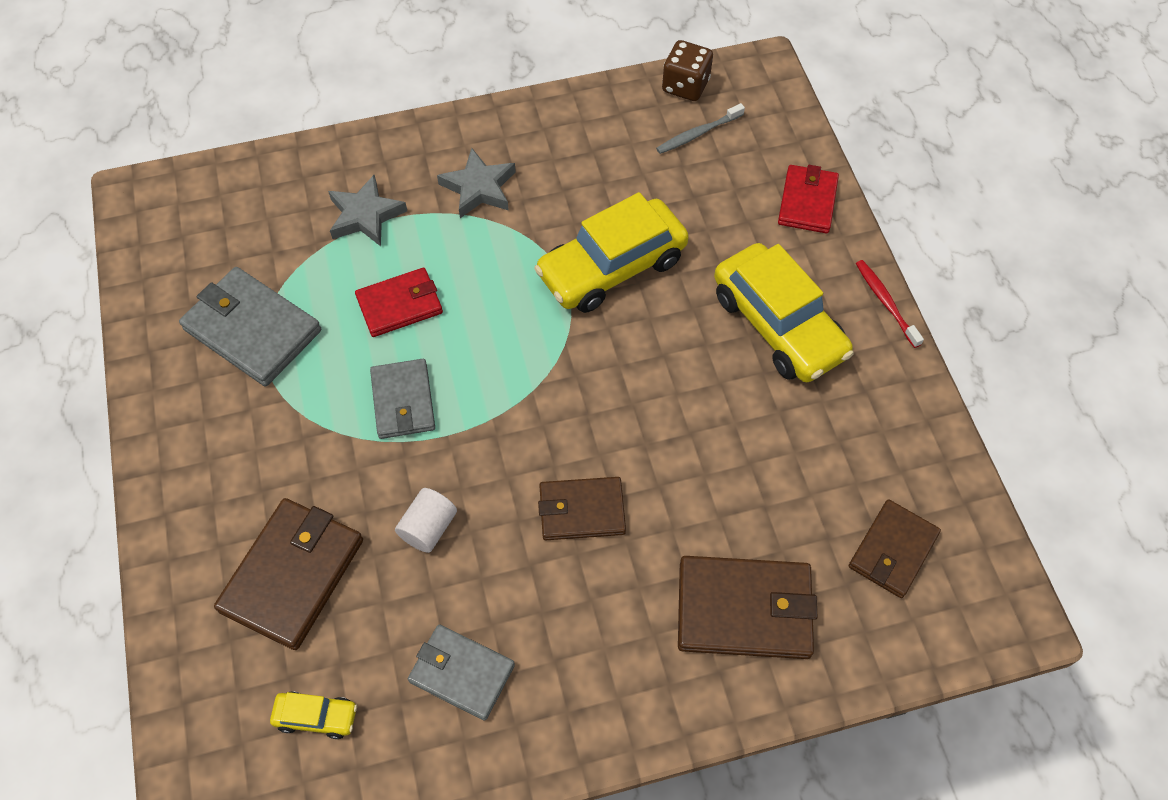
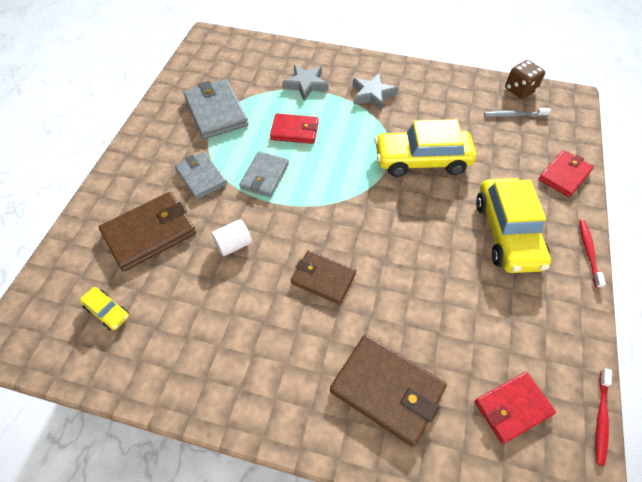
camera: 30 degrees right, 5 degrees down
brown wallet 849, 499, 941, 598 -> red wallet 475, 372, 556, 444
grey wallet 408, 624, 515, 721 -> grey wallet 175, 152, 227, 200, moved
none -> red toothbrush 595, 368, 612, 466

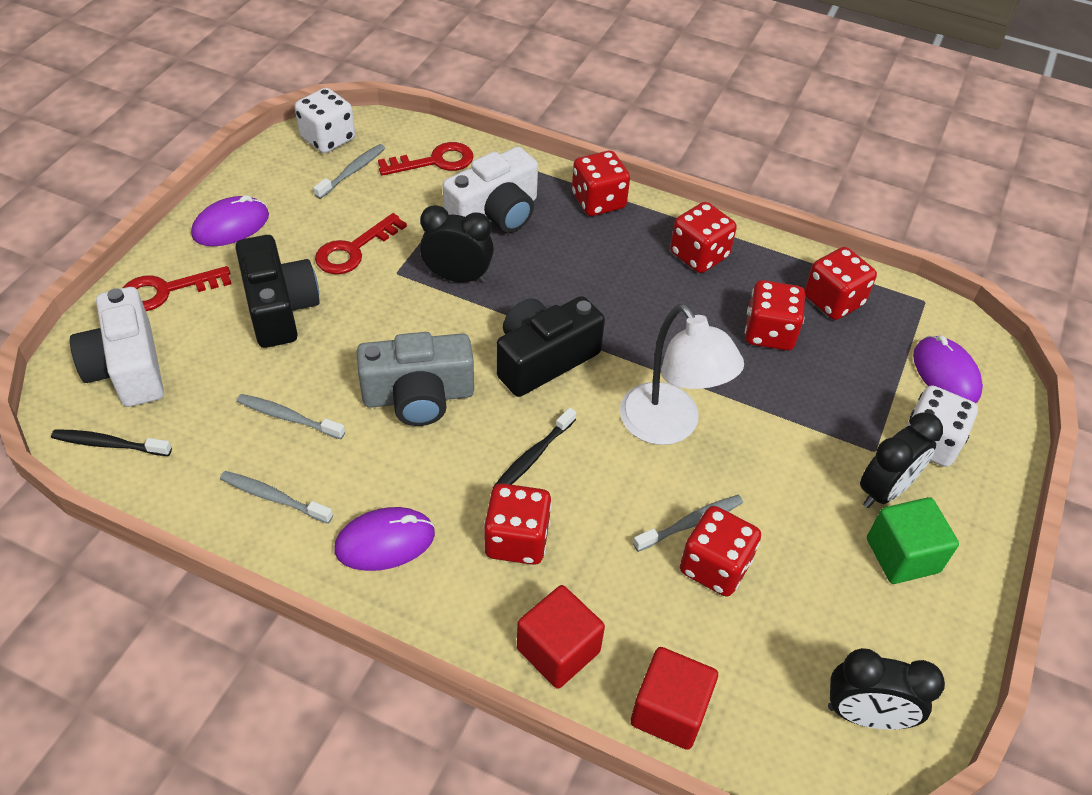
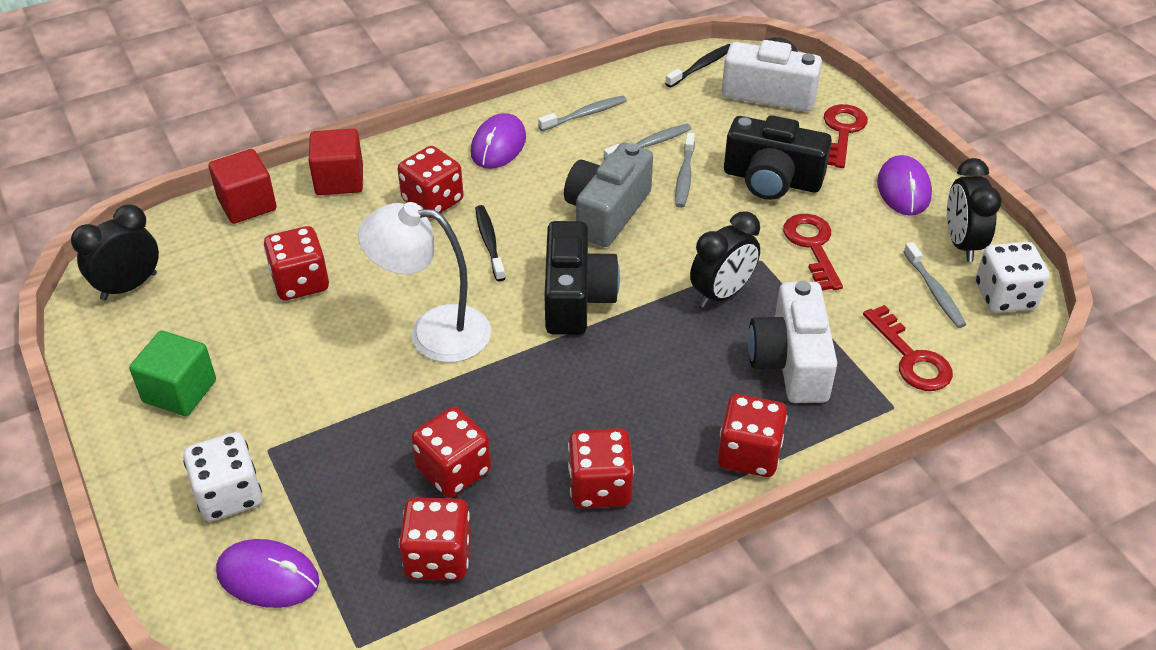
camera: 130 degrees right, 5 degrees down
red key 378, 142, 474, 176 -> red key 863, 305, 953, 391, 45 degrees counterclockwise
black clock 860, 412, 943, 508 -> black clock 947, 158, 1002, 262, moved
grey toothbrush 633, 495, 743, 552 -> grey toothbrush 675, 133, 695, 208, moved

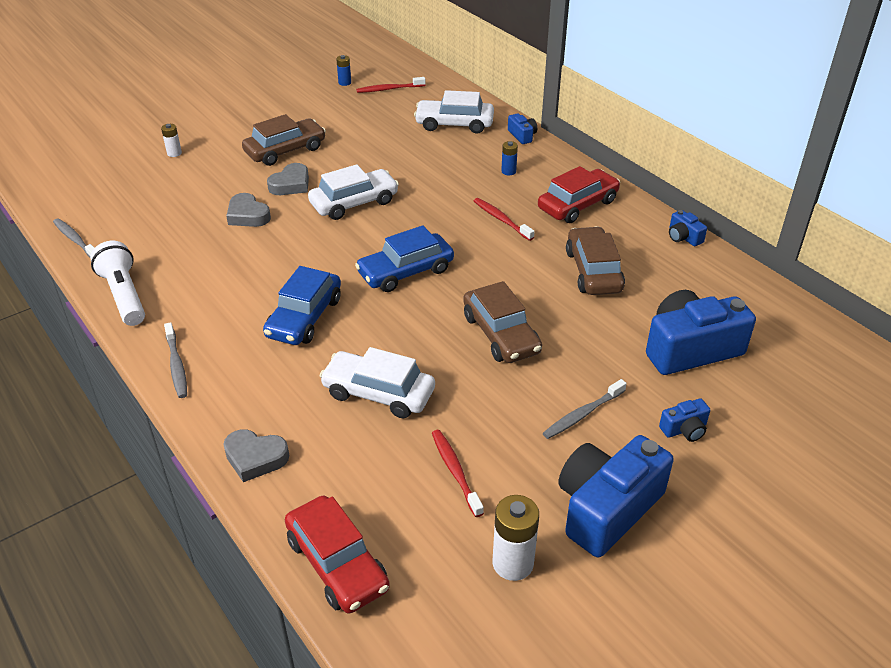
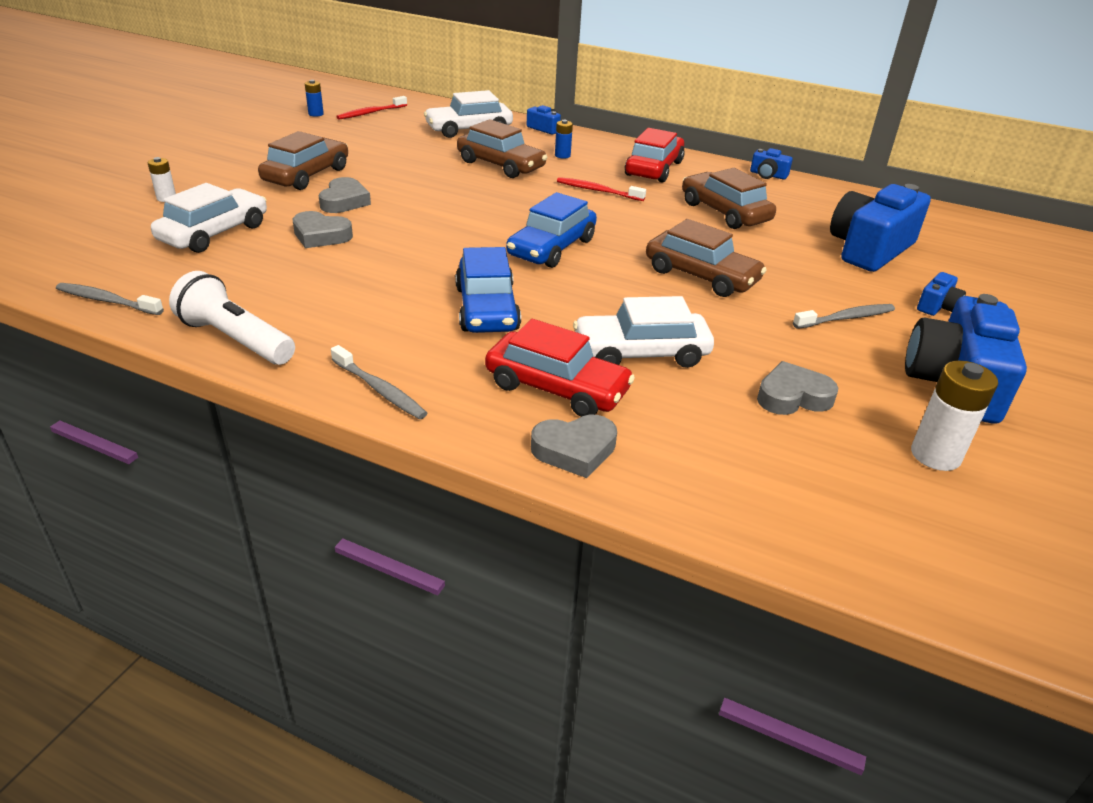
camera: 30 degrees left, 5 degrees down
white car 308, 164, 399, 220 -> white car 151, 183, 267, 253, moved
grey toothbrush 543, 379, 627, 439 -> grey toothbrush 793, 304, 895, 329, 135 degrees counterclockwise
red toothbrush 432, 430, 484, 517 -> grey heart 757, 361, 838, 415
red car 285, 496, 390, 614 -> red car 485, 319, 635, 417, moved
none -> brown car 457, 119, 547, 178

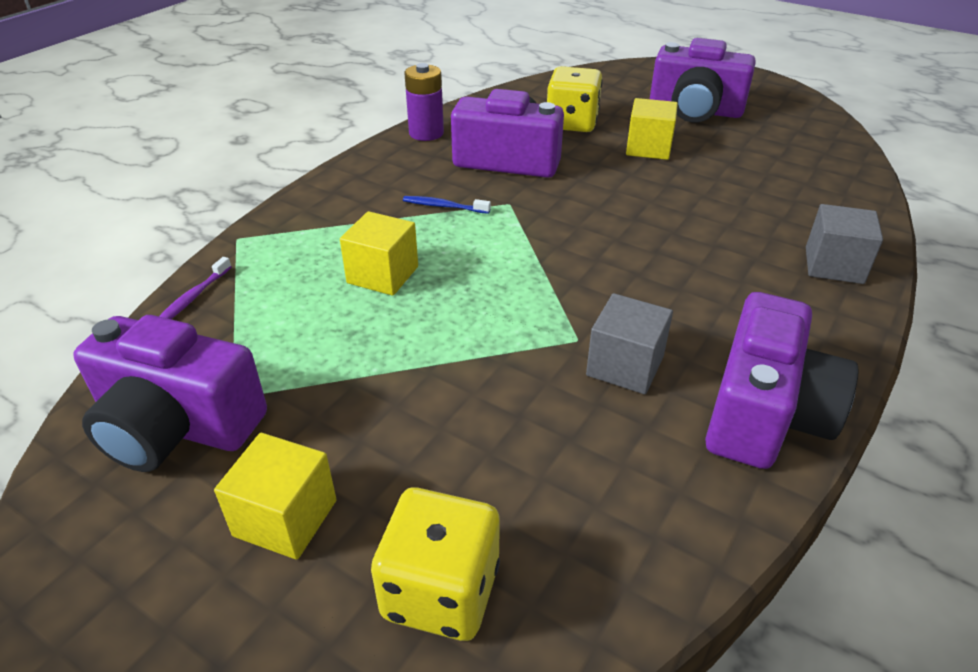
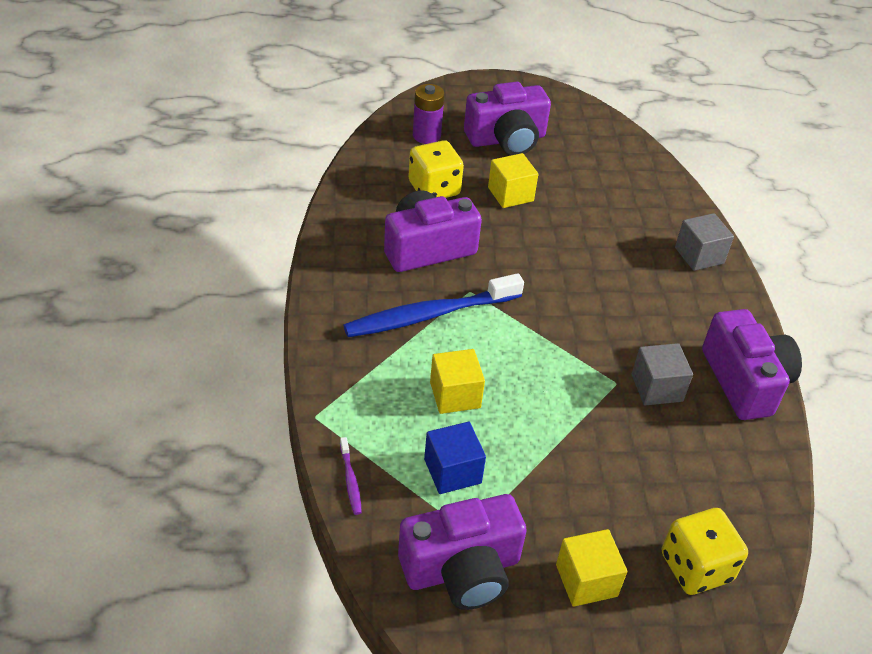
camera: 40 degrees left, 5 degrees up
purple battery 404, 63, 444, 141 -> purple battery 413, 84, 444, 144, moved
blue toothbrush 403, 196, 491, 214 -> blue toothbrush 343, 273, 524, 337, x2.46
none -> blue cube 424, 422, 486, 494

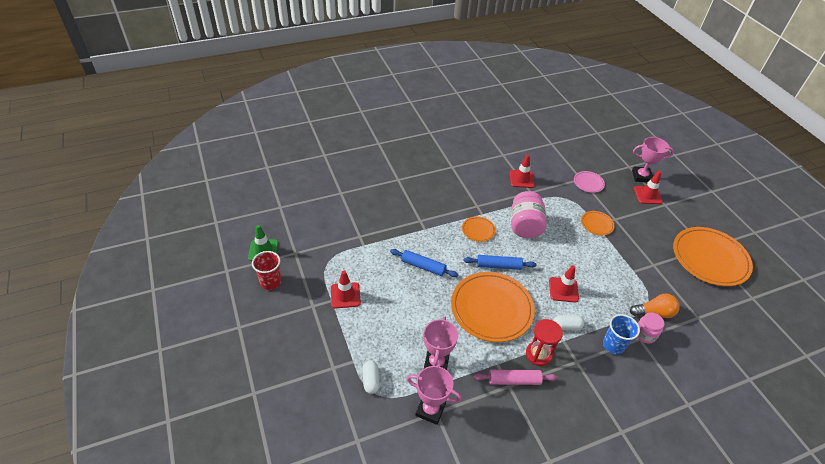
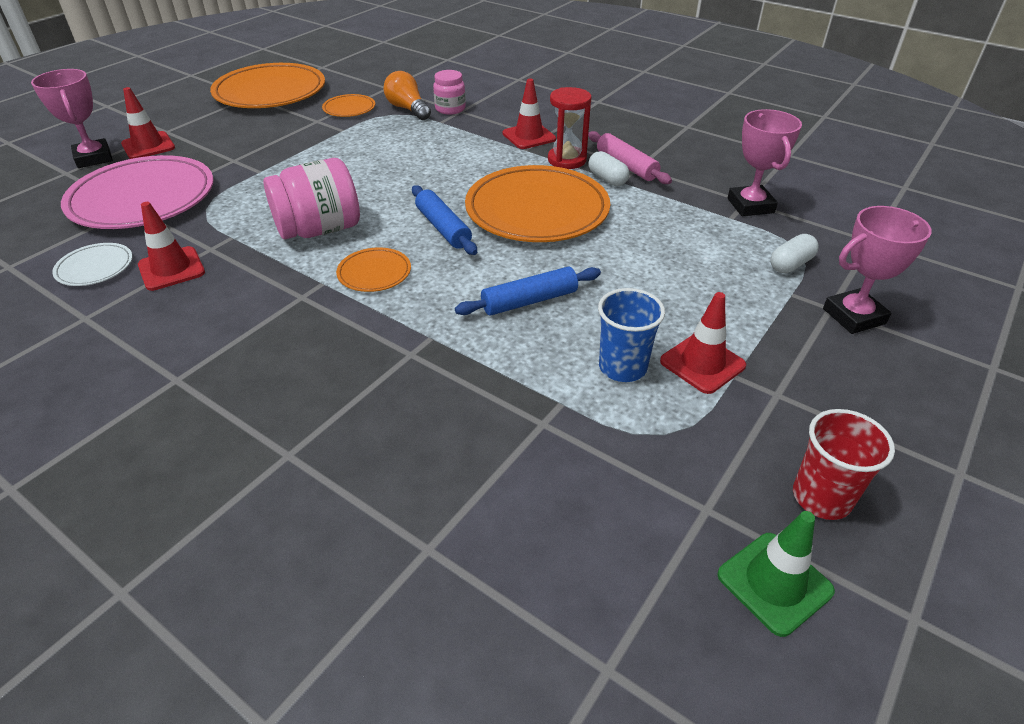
camera: 120 degrees left, 5 degrees down
pink plate 574, 171, 605, 193 -> pink plate 61, 155, 213, 229, x2.19
orange plate 581, 211, 615, 235 -> orange plate 322, 94, 375, 117, moved
blue rolling pin 390, 249, 458, 277 -> blue rolling pin 455, 267, 601, 315, 75 degrees clockwise
red traffic cone 549, 265, 579, 303 -> red traffic cone 503, 79, 556, 149, moved
blue cup 603, 314, 640, 355 -> blue cup 598, 288, 665, 382, moved
white capsule 553, 315, 585, 330 -> white capsule 588, 151, 629, 186, moved
pink trophy 424, 316, 458, 370 -> pink trophy 823, 206, 932, 334, moved
none -> white plate 52, 243, 133, 286

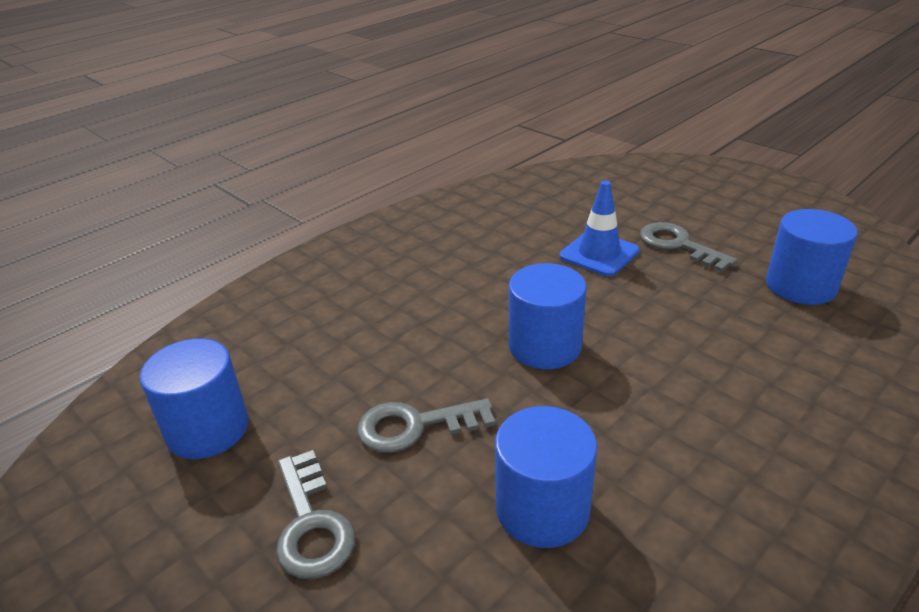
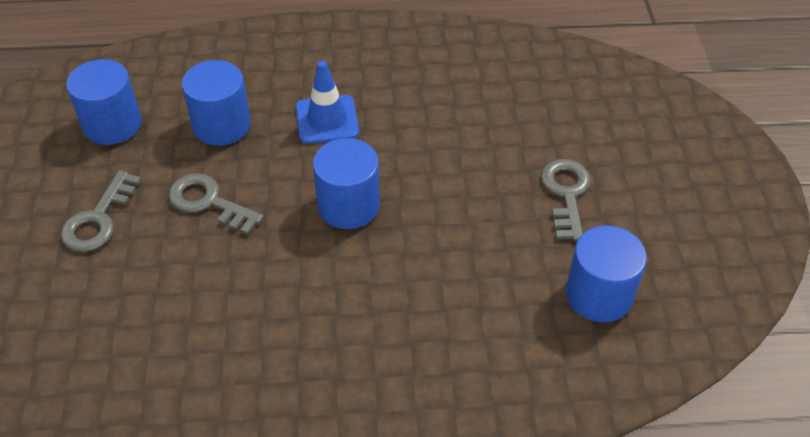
camera: 40 degrees right, 15 degrees up
blue traffic cone 559, 181, 639, 276 -> blue traffic cone 296, 61, 359, 144, moved
blue cylinder 495, 406, 597, 548 -> blue cylinder 182, 60, 251, 146, moved

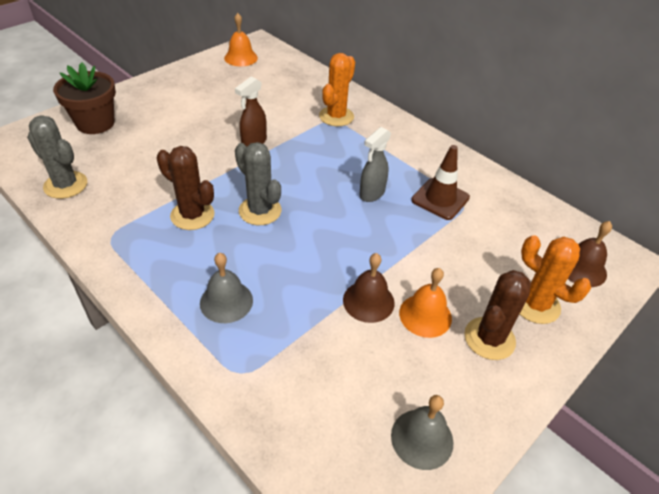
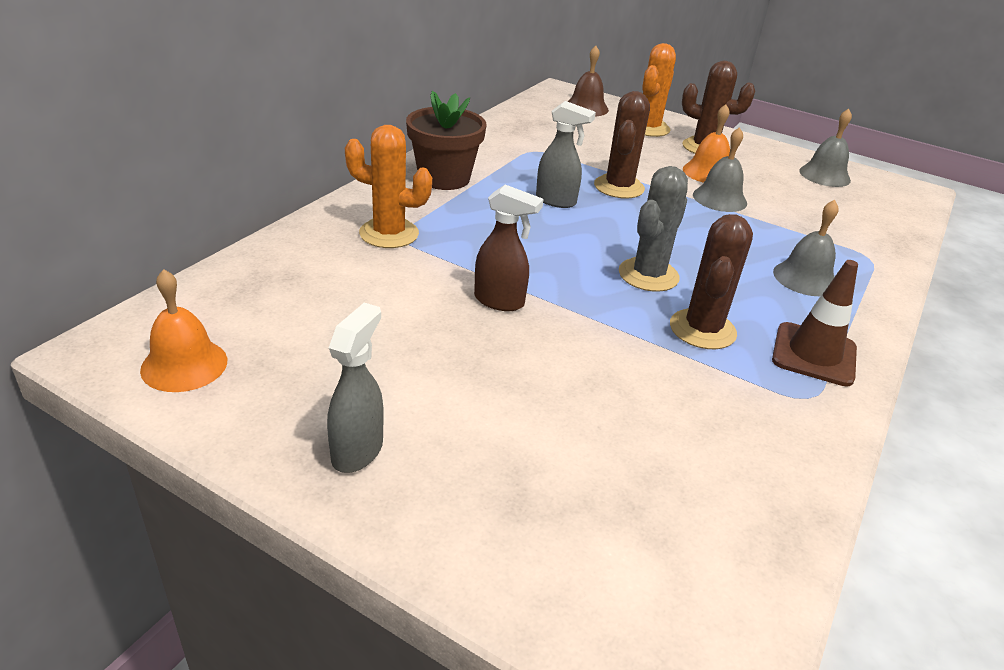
camera: 105 degrees left, 10 degrees down
brown flower pot 53, 62, 116, 134 -> brown flower pot 406, 91, 487, 190, moved
grey cactus 27, 115, 87, 199 -> none
brown traffic cone 411, 145, 470, 220 -> brown traffic cone 772, 260, 858, 387, moved
brown bell 343, 253, 395, 323 -> grey bell 693, 127, 747, 212
none -> brown cactus 594, 91, 650, 198
none -> grey spray bottle 327, 303, 384, 473

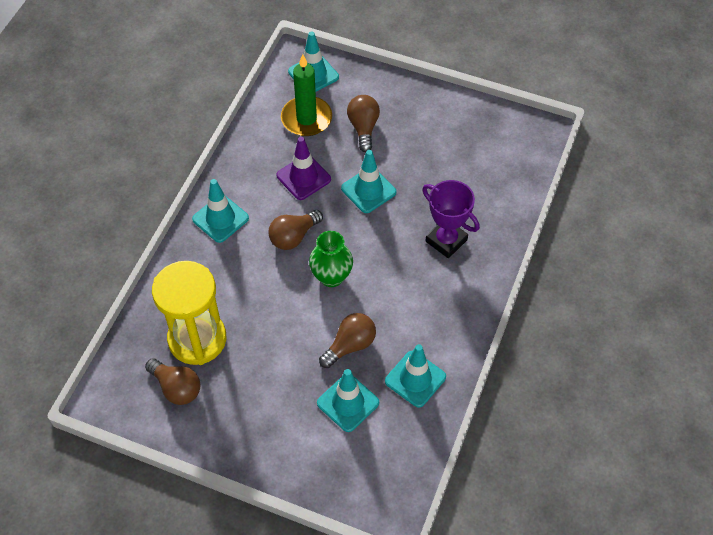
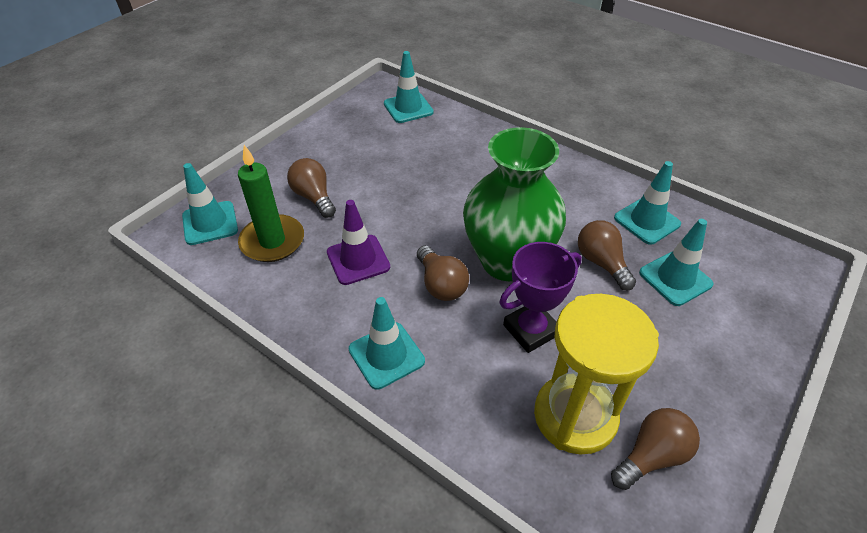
camera: 75 degrees left, 10 degrees down
brown light bulb 347, 95, 380, 152 -> brown light bulb 287, 158, 336, 218, 45 degrees clockwise
turquoise traffic cone 341, 150, 396, 213 -> turquoise traffic cone 384, 51, 434, 123, moved
purple trophy 422, 180, 480, 258 -> purple trophy 500, 242, 582, 353, moved
green vase 309, 231, 353, 287 -> green vase 463, 127, 566, 281, x1.84

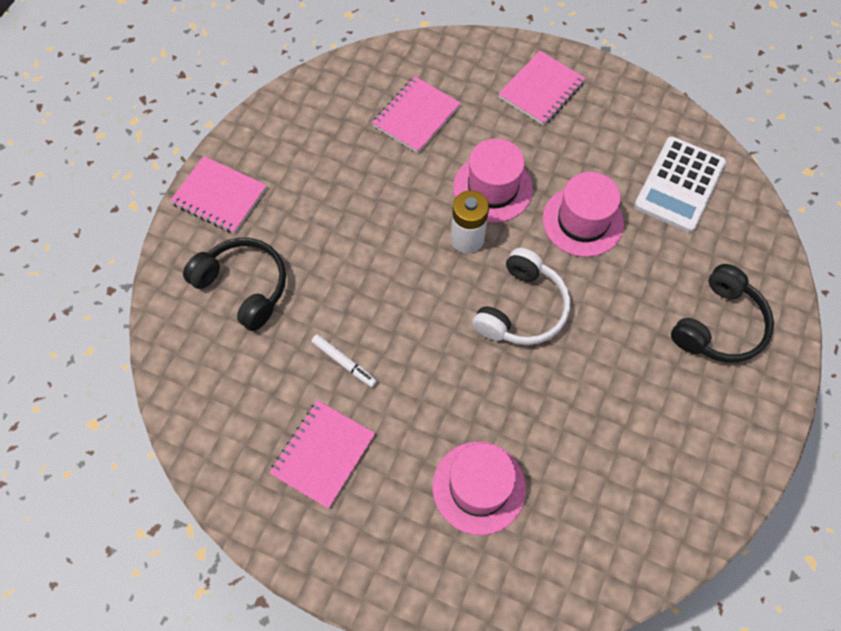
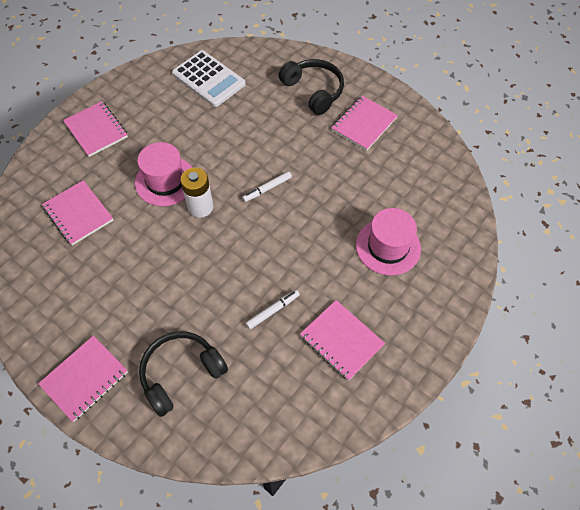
camera: 75 degrees left, 5 degrees down
pink hat 543, 172, 624, 257 -> none
white headphones 472, 248, 570, 345 -> white marker 242, 171, 292, 202
none -> pink notebook 331, 96, 398, 151

